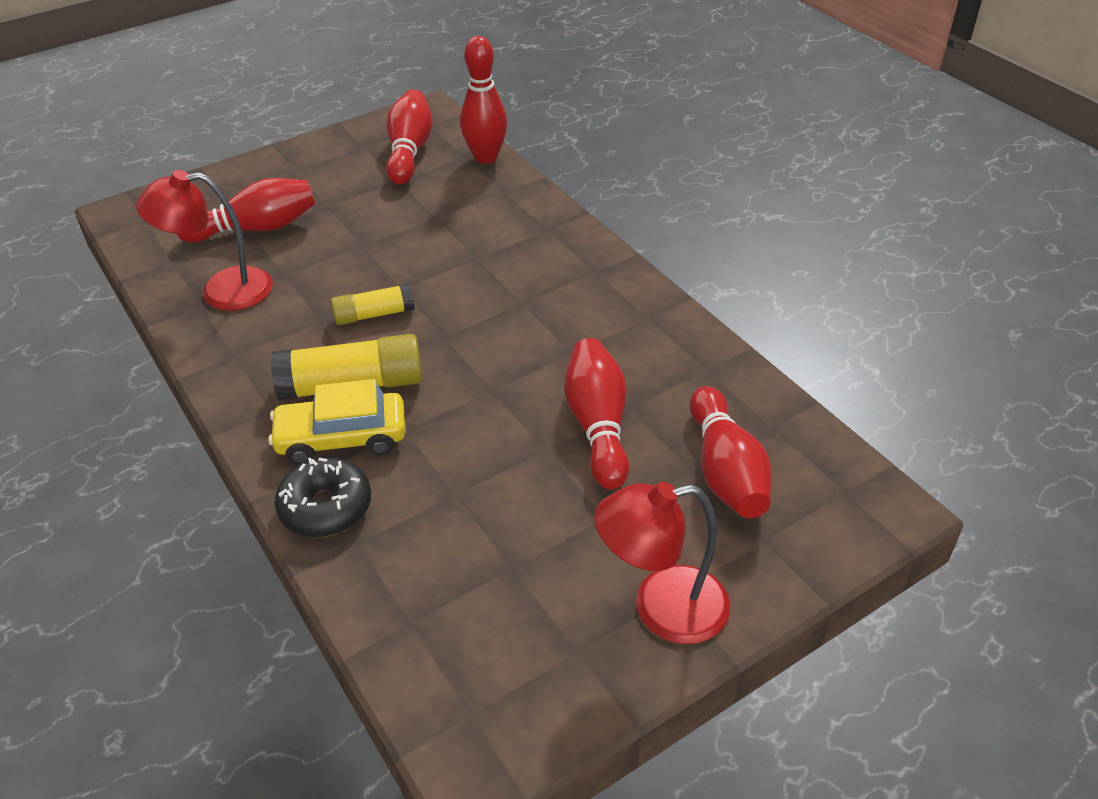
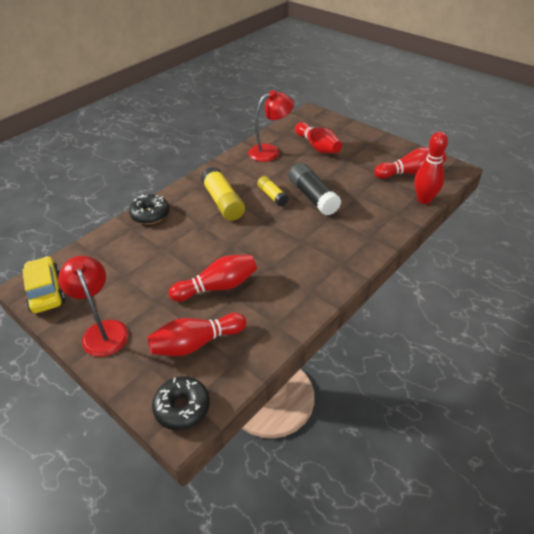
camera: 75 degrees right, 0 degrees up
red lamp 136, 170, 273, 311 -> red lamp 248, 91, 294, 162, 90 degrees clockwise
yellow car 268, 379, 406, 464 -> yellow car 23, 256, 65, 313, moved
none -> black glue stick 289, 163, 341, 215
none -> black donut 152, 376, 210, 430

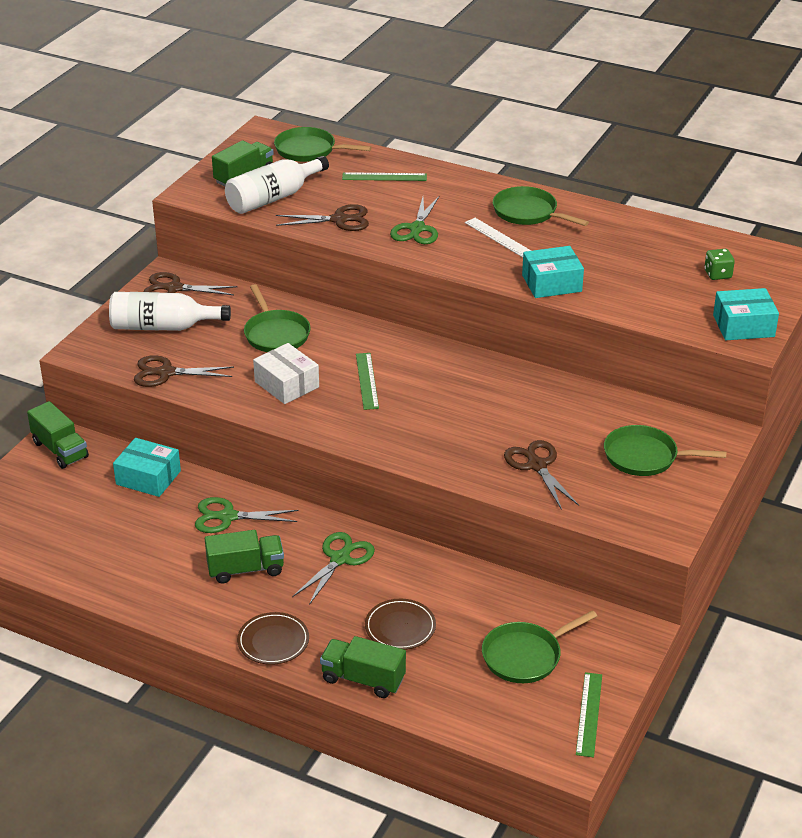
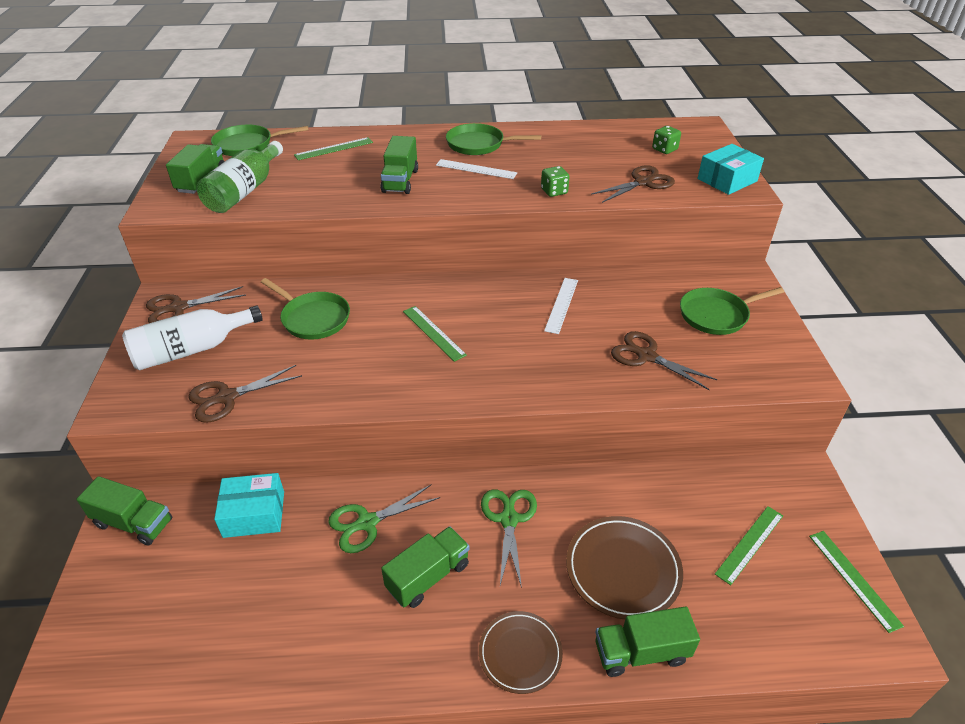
camera: 30 degrees left, 5 degrees up
white bottle 225, 156, 329, 214 -> green bottle 196, 141, 283, 213
green scissors 390, 196, 439, 244 -> green truck 380, 136, 418, 194
brown scissors 276, 204, 369, 231 -> brown scissors 591, 165, 675, 203, moved
turquoise box 522, 246, 584, 298 -> green dice 541, 166, 569, 197
white box 253, 343, 319, 404 -> none
brown plate 365, 599, 436, 650 -> brown plate 566, 516, 683, 620, x1.51
green pan 482, 610, 597, 683 -> green ruler 715, 506, 783, 585
none -> white ruler 544, 278, 578, 334

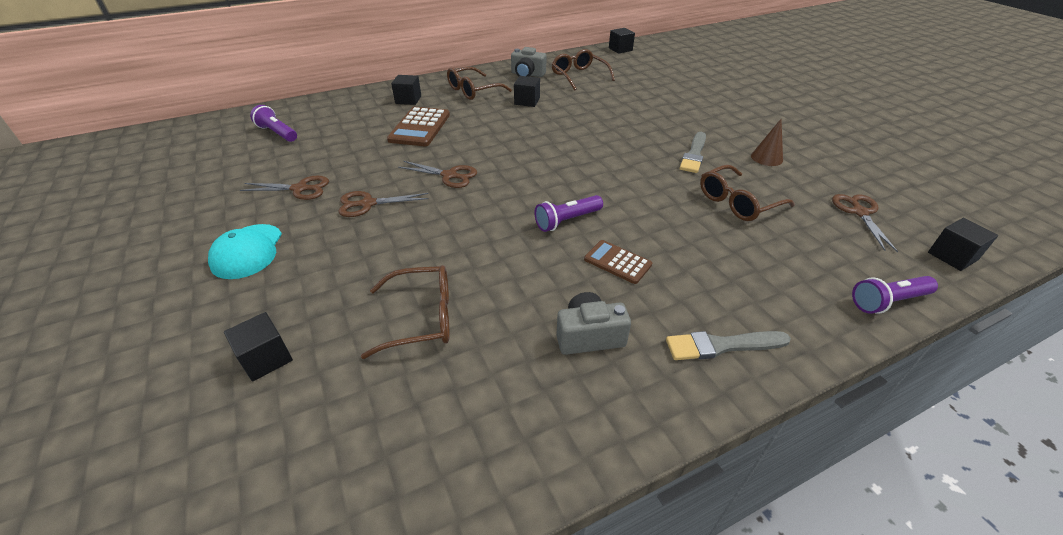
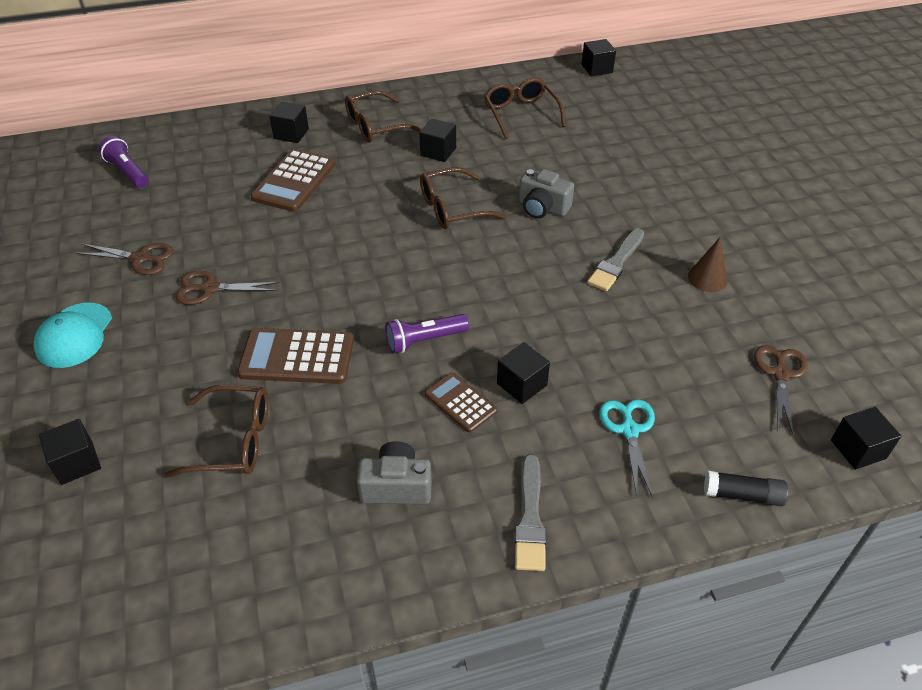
camera: 10 degrees right, 5 degrees up
grey camera 511, 47, 547, 77 -> grey camera 519, 169, 574, 219, moved
brown scissors 398, 161, 477, 188 -> none
brown glasses 700, 165, 795, 221 -> brown glasses 420, 167, 507, 229, moved
purple flashlight 852, 276, 938, 314 -> black glue stick 704, 471, 788, 506
grey brush 666, 331, 791, 360 -> grey brush 515, 454, 546, 571, 90 degrees counterclockwise
none -> brown calculator 237, 328, 354, 384
none -> black cube 497, 342, 550, 404
none -> turquoise scissors 600, 399, 655, 498

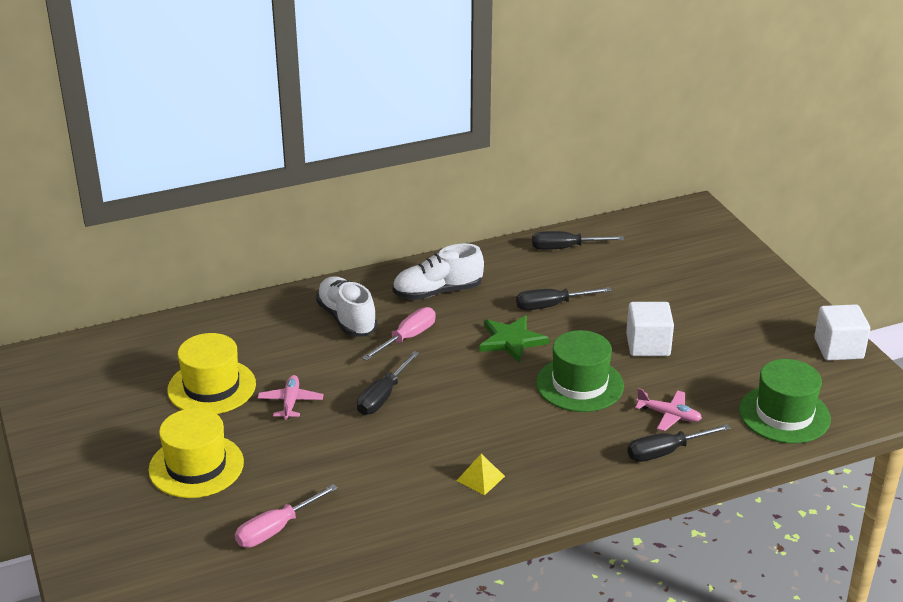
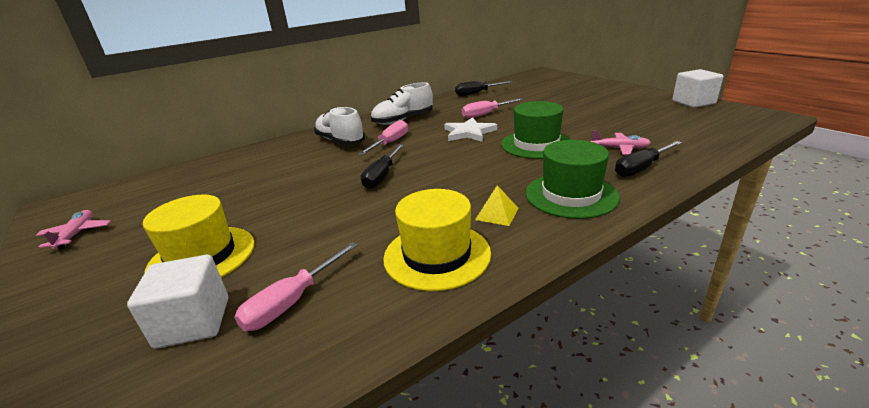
camera: 10 degrees left, 5 degrees down
black screwdriver 516, 287, 612, 310 -> pink screwdriver 462, 98, 524, 118
white cube 626, 302, 674, 356 -> white cube 127, 255, 228, 349, moved
green star 479, 315, 549, 363 -> white star 444, 117, 497, 142
yellow hat 167, 333, 256, 414 -> yellow hat 383, 189, 491, 291, moved
green hat 739, 359, 831, 444 -> green hat 526, 140, 620, 219, moved
pink plane 258, 375, 323, 420 -> pink plane 36, 210, 111, 250, moved

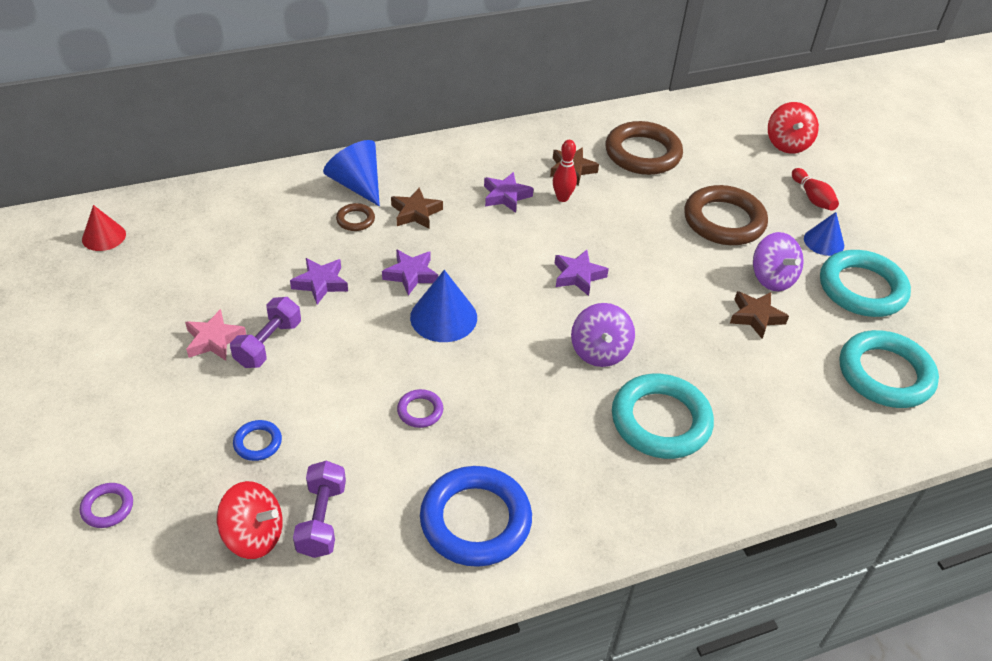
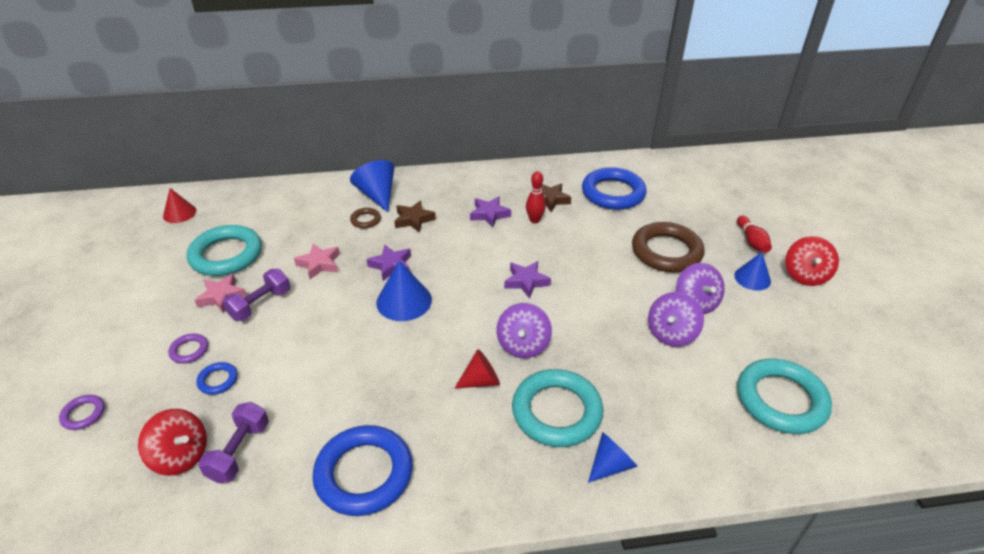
camera: 15 degrees right, 5 degrees down
red spinning top 768, 102, 819, 154 -> red spinning top 785, 236, 839, 286, moved
brown ring 605, 121, 683, 175 -> blue ring 582, 167, 647, 210
turquoise ring 820, 250, 911, 317 -> turquoise ring 187, 225, 262, 276, moved
purple star 290, 258, 348, 304 -> pink star 294, 244, 340, 279
brown star 730, 291, 789, 338 -> purple spinning top 648, 292, 704, 347
purple ring 397, 389, 443, 428 -> purple ring 168, 334, 208, 364, moved
none -> red cone 454, 349, 500, 389
none -> blue cone 588, 432, 638, 483

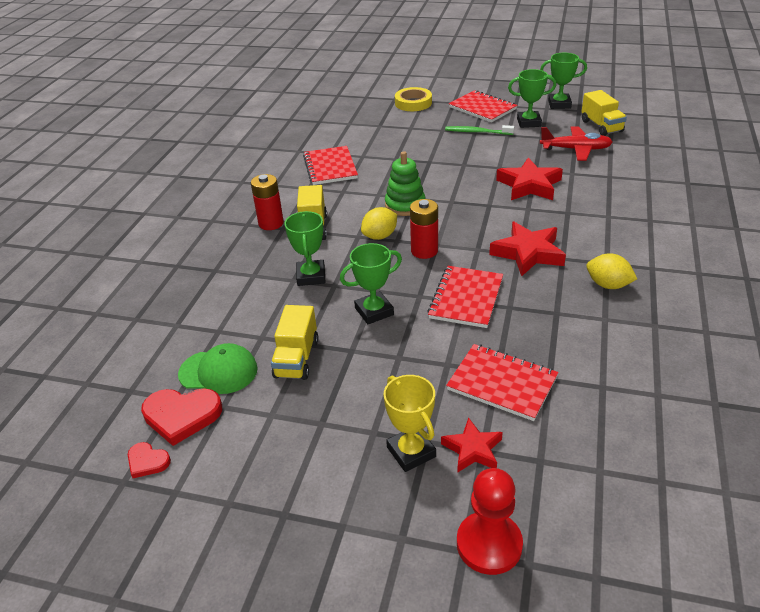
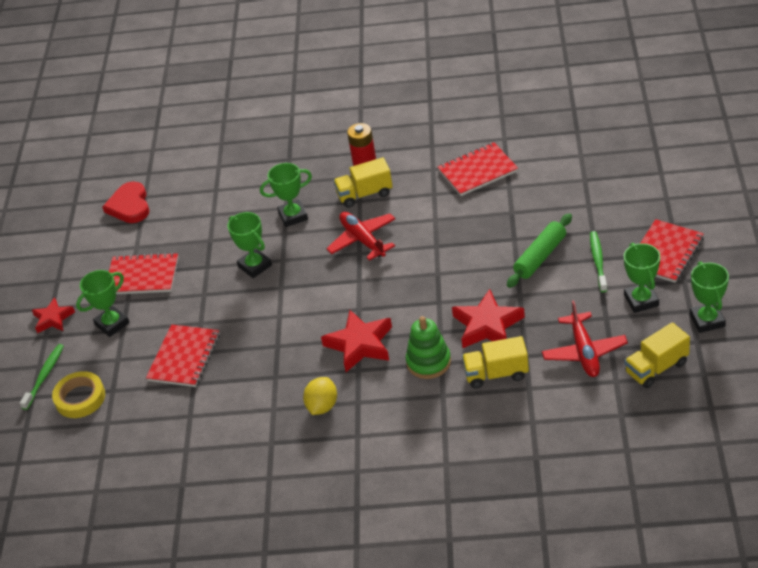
camera: 80 degrees right, 5 degrees up
yellow tape 395, 87, 432, 111 -> yellow tape 52, 371, 105, 418, moved
green stacking toy 385, 151, 425, 216 -> green stacking toy 406, 316, 451, 379, moved
red battery 410, 199, 438, 259 -> none
yellow lemon 361, 207, 397, 240 -> red plane 326, 212, 395, 261
red notebook 427, 266, 503, 328 -> red notebook 109, 252, 178, 294, moved
yellow truck 271, 305, 319, 380 -> yellow truck 462, 336, 529, 389, moved
green cap 178, 343, 258, 394 -> none
yellow trophy 384, 375, 436, 472 -> green trophy 76, 270, 130, 337
red star 441, 417, 503, 473 -> red star 32, 297, 75, 333, moved
red heart 128, 442, 171, 478 -> none
red pawn 457, 468, 523, 575 -> green toothbrush 20, 344, 64, 410
none -> green rolling pin 507, 213, 572, 288

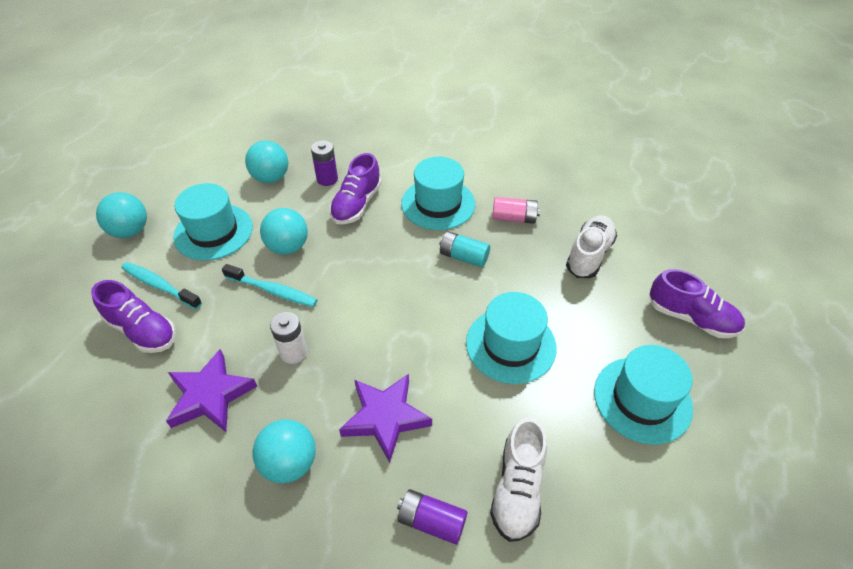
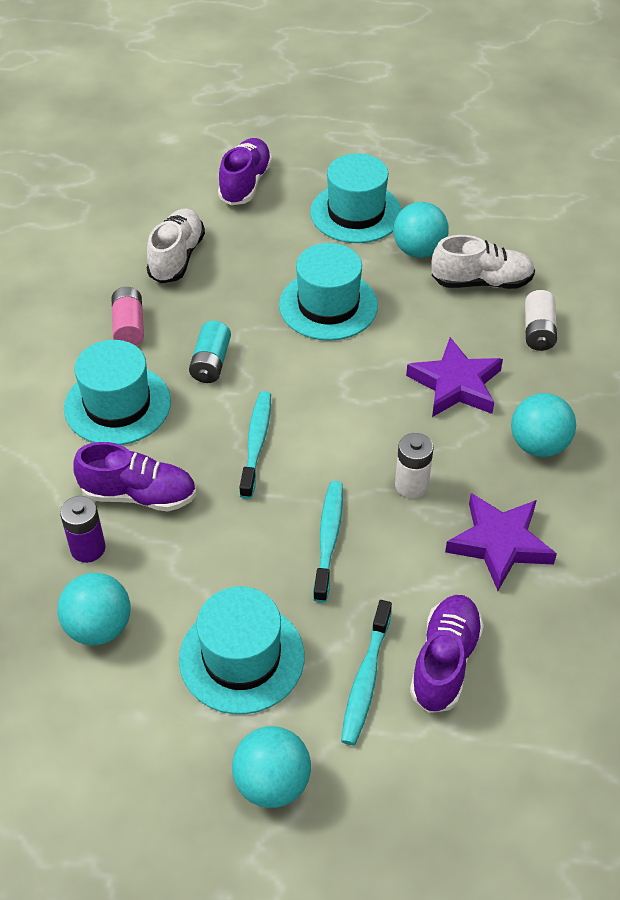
camera: 105 degrees left, 0 degrees up
turquoise ball 260, 208, 308, 255 -> turquoise ball 393, 202, 449, 258, moved
white shoe 566, 215, 617, 278 -> white shoe 147, 209, 205, 283, 90 degrees clockwise
purple battery 397, 489, 467, 545 -> white battery 525, 290, 557, 351
none -> turquoise toothbrush 240, 391, 271, 499

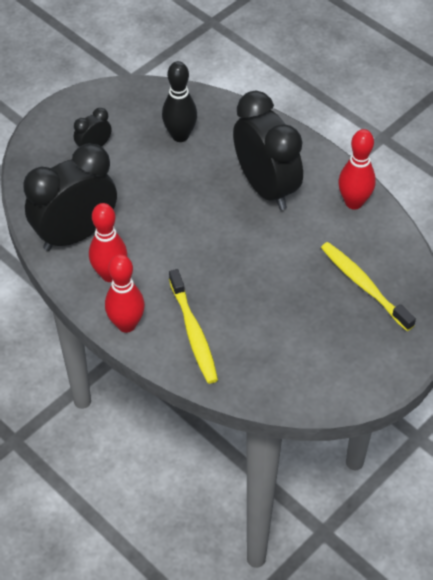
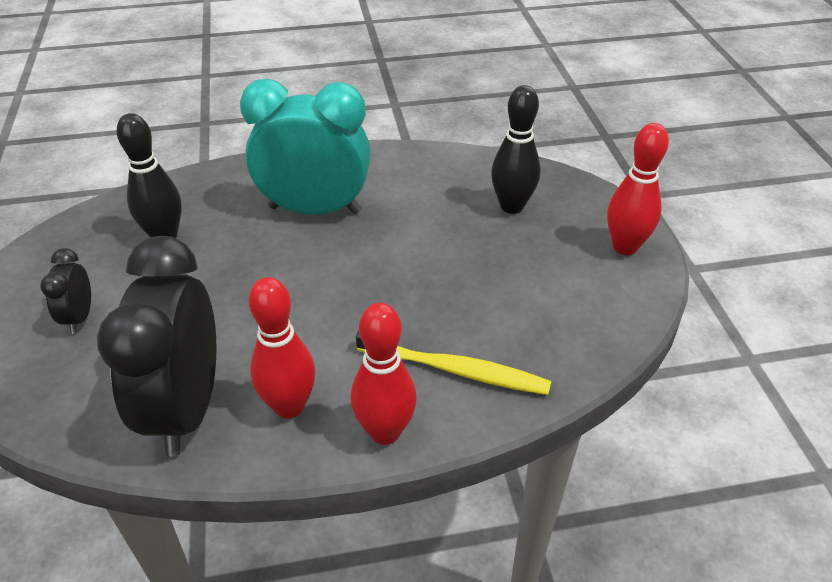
camera: 55 degrees left, 10 degrees down
black clock 233, 91, 303, 210 -> turquoise clock 240, 79, 371, 215
red bowling pin 338, 129, 376, 210 -> red bowling pin 607, 123, 669, 255, moved
yellow toothbrush 321, 242, 416, 331 -> black bowling pin 491, 85, 540, 214

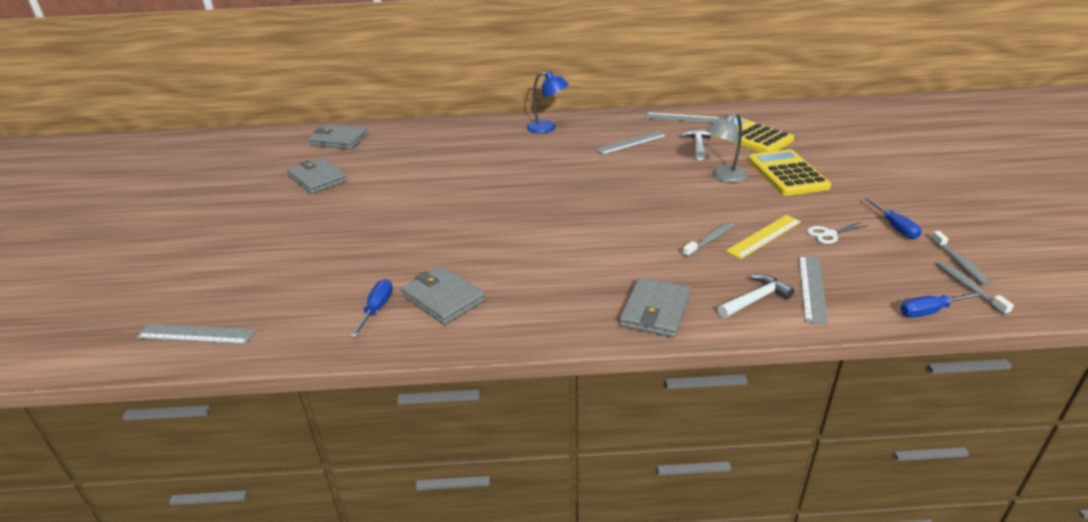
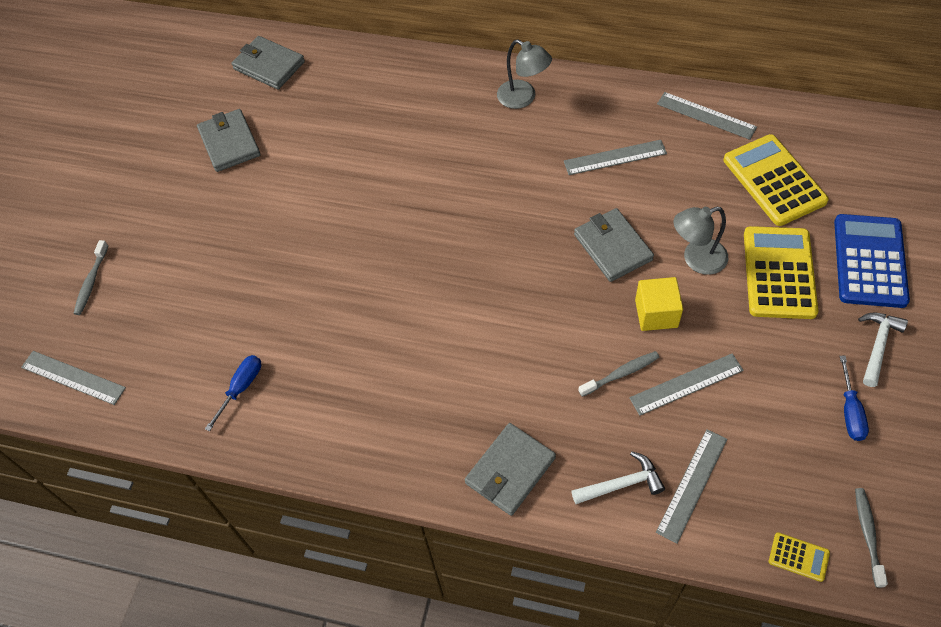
camera: 20 degrees right, 25 degrees up
blue lamp 526, 71, 569, 133 -> grey lamp 497, 40, 552, 109
white hammer 680, 129, 711, 160 -> white hammer 858, 313, 908, 387, moved
yellow ruler 726, 215, 801, 259 -> grey ruler 629, 353, 744, 416
white scissors 807, 221, 869, 244 -> none
grey toothbrush 931, 231, 990, 286 -> grey toothbrush 73, 240, 108, 315, moved
grey wallet 401, 266, 485, 325 -> grey wallet 574, 208, 654, 282, moved
blue screwdriver 900, 292, 982, 317 -> yellow calculator 769, 533, 830, 582
none -> blue calculator 834, 214, 910, 308
none -> yellow cube 635, 277, 683, 331

